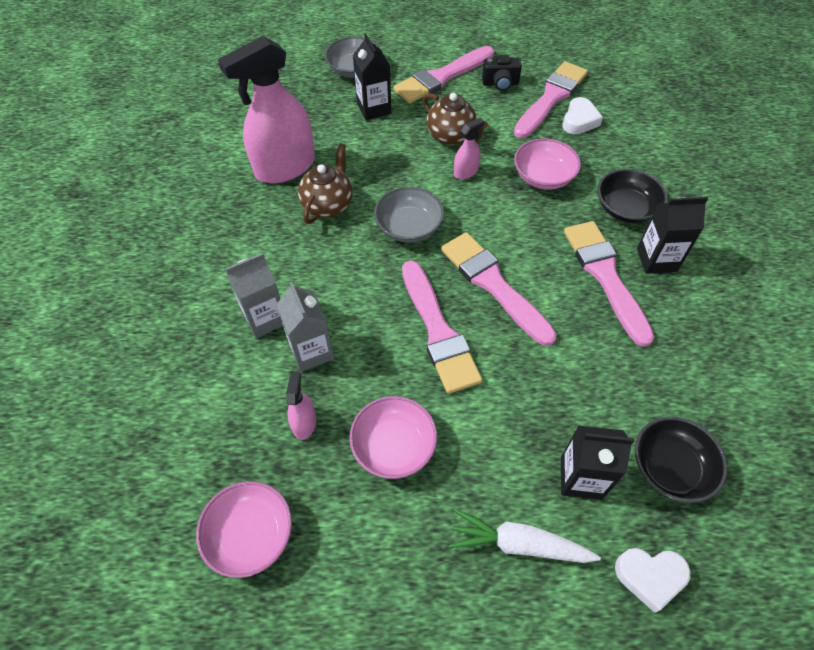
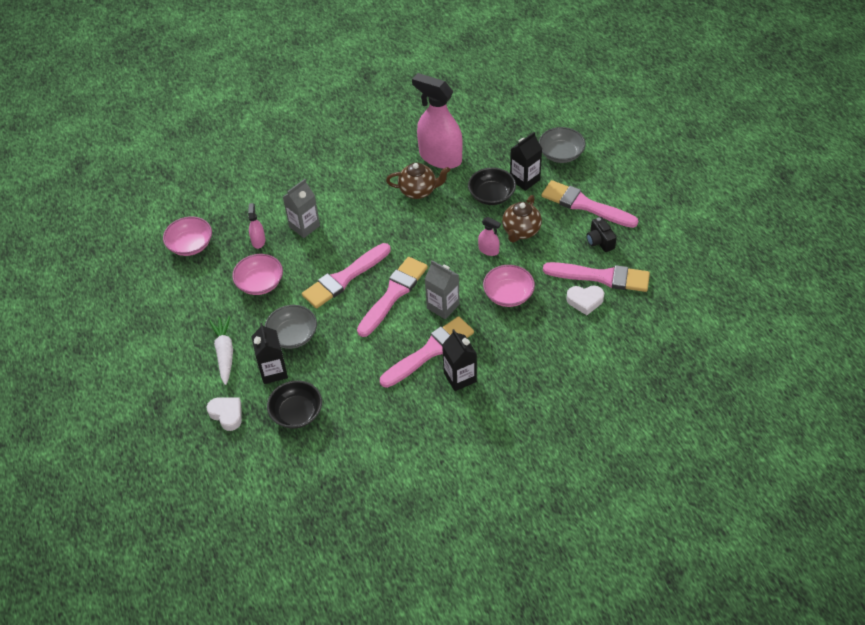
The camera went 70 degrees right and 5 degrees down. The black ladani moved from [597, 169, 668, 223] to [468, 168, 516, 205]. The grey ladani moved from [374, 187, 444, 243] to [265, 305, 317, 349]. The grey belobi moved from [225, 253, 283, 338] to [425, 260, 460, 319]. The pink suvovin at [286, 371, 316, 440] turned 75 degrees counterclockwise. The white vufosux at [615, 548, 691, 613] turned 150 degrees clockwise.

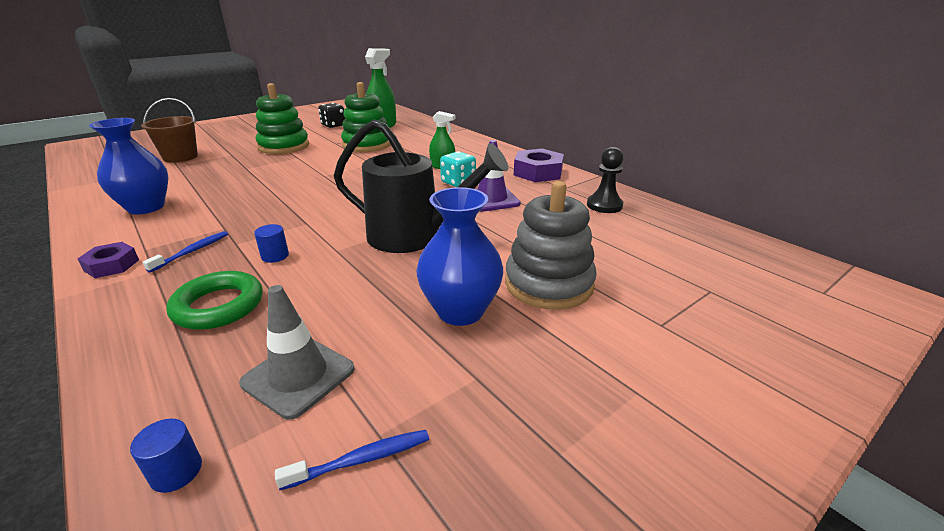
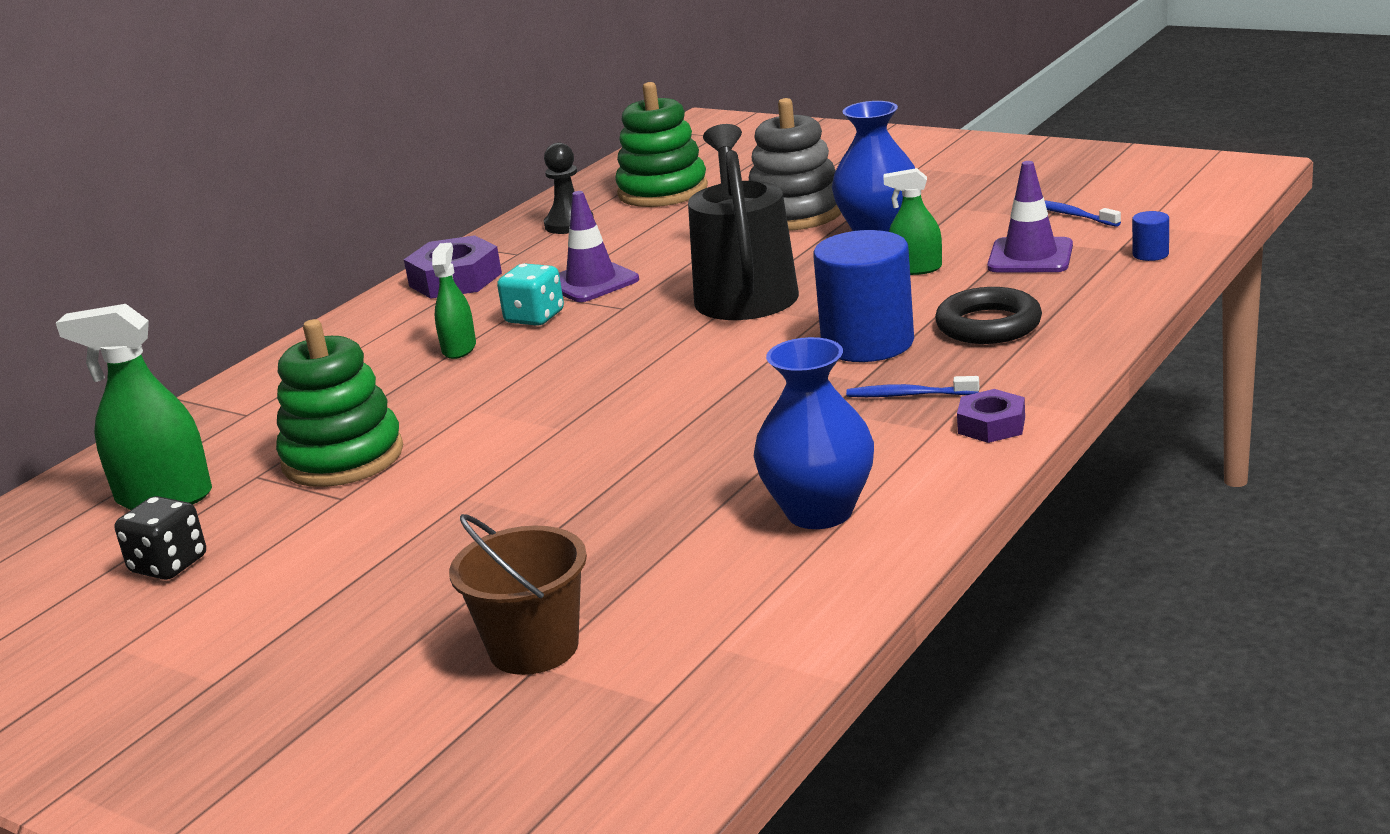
The camera went 105 degrees left and 5 degrees down. The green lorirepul moved from [256, 83, 309, 154] to [615, 82, 708, 207]. The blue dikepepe at [254, 224, 289, 263] changed to 2.44 times the size. The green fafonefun at [166, 271, 262, 330] became the black fafonefun at [935, 287, 1042, 344]. The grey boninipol at [239, 285, 354, 419] became the purple boninipol at [987, 161, 1073, 272]. The green suvovin at [883, 168, 942, 275] appeared.

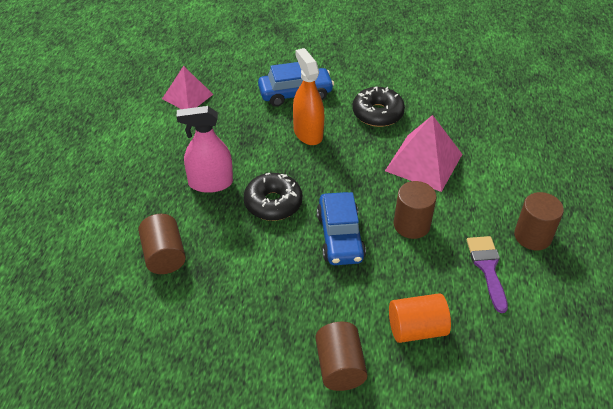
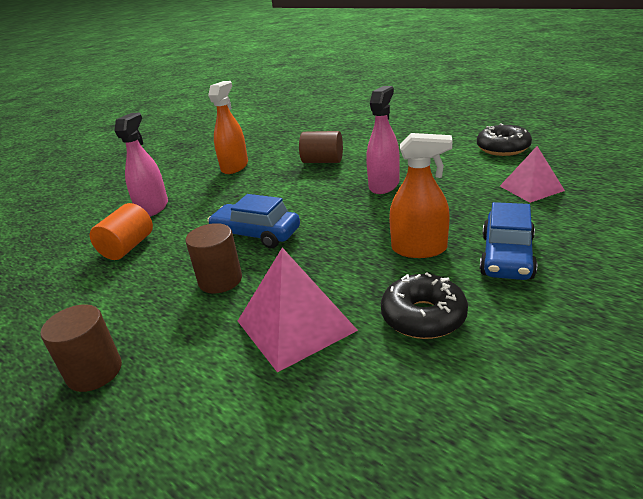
The camera went 125 degrees right and 15 degrees down. The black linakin moved from [244, 173, 303, 221] to [477, 123, 532, 156]. The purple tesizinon at [467, 236, 508, 313] disappeared. The brown dikepepe at [315, 322, 368, 391] was replaced by the pink suvovin at [114, 112, 168, 217]. The orange suvovin at [208, 81, 248, 174] appeared.

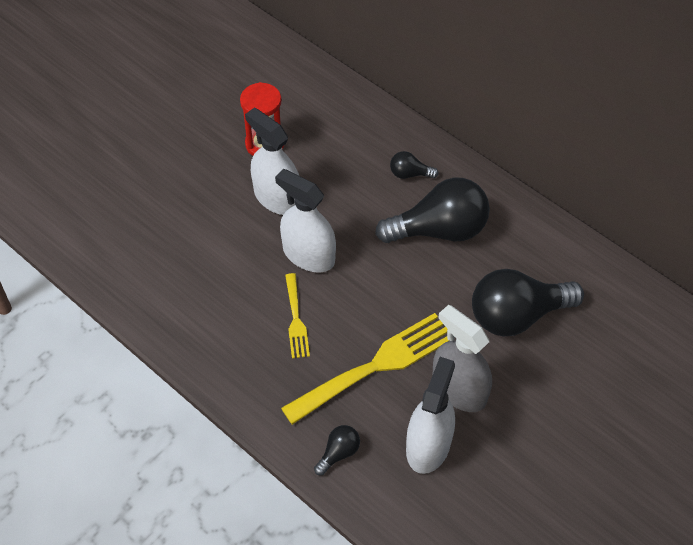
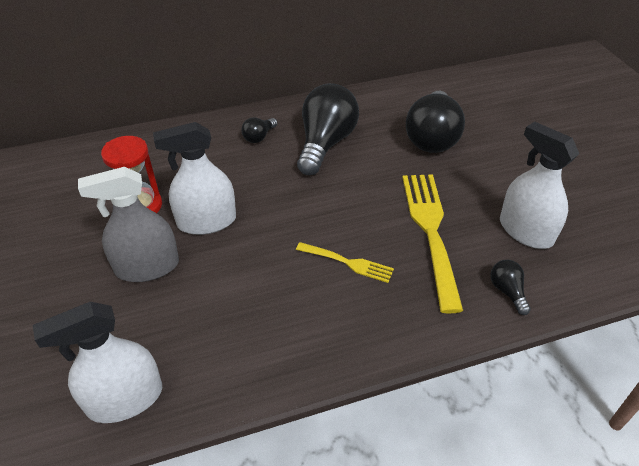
The camera went 60 degrees left and 10 degrees down. The white suvovin moved from [275, 169, 336, 272] to [33, 302, 162, 423]. The grey suvovin moved from [432, 305, 492, 412] to [78, 167, 179, 282].

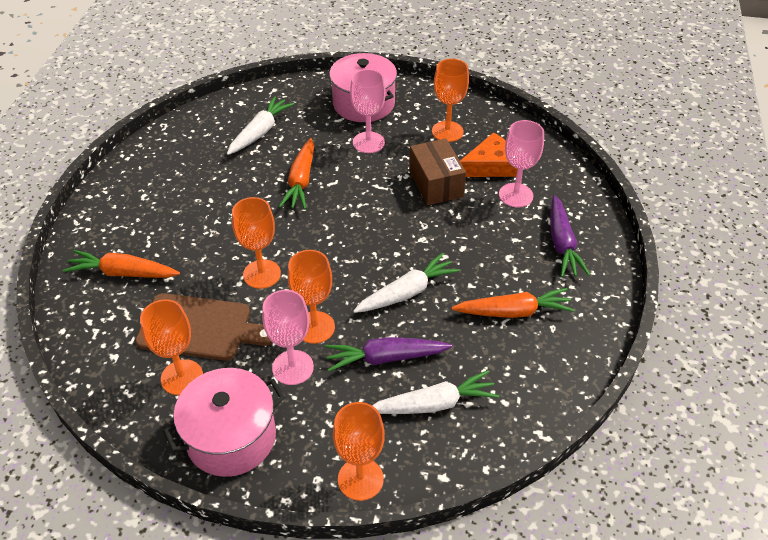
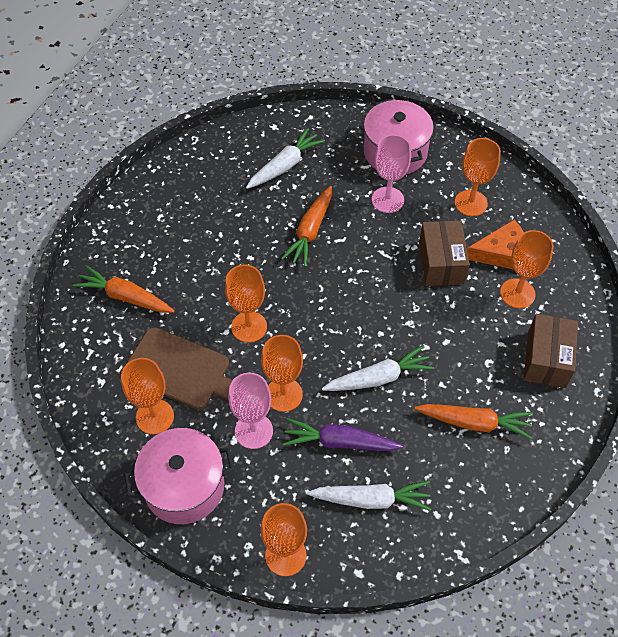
The camera went 15 degrees right and 10 degrees up. The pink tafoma at [499, 120, 544, 207] became the orange tafoma at [500, 230, 554, 308]. The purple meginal at [550, 195, 590, 277] was replaced by the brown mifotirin at [524, 314, 578, 388].

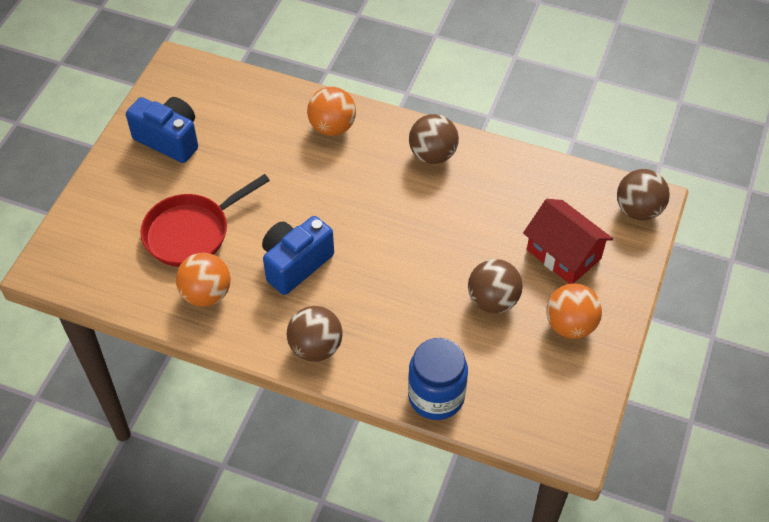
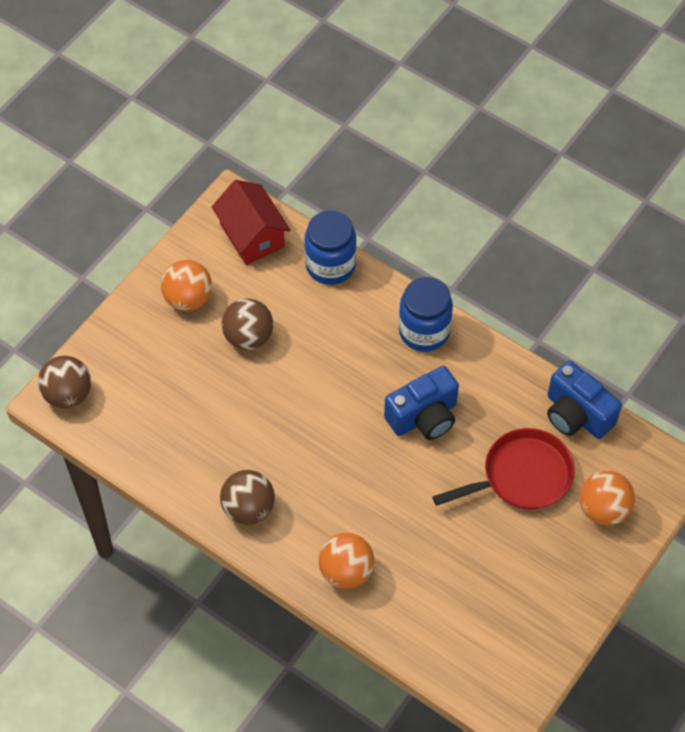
The camera went 165 degrees left and 5 degrees up. The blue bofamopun moved from [126, 97, 198, 163] to [547, 361, 622, 439]. The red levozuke moved from [523, 199, 613, 284] to [212, 180, 291, 265]. The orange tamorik moved from [176, 253, 231, 307] to [580, 471, 635, 525]. The brown tamorik at [286, 306, 343, 362] was replaced by the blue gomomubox at [399, 277, 453, 352].

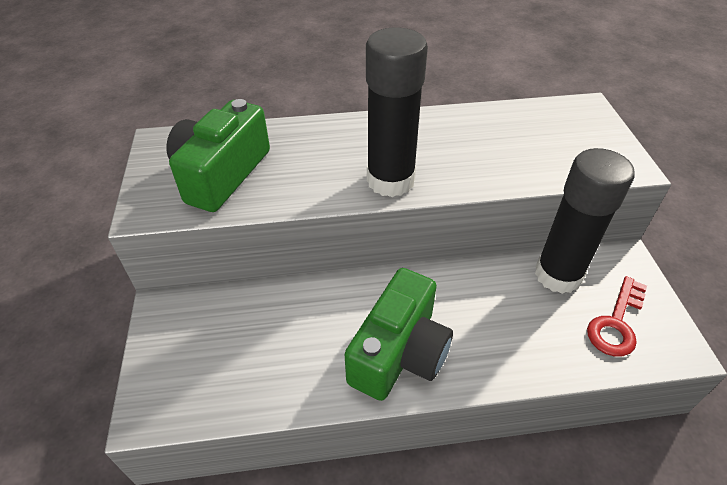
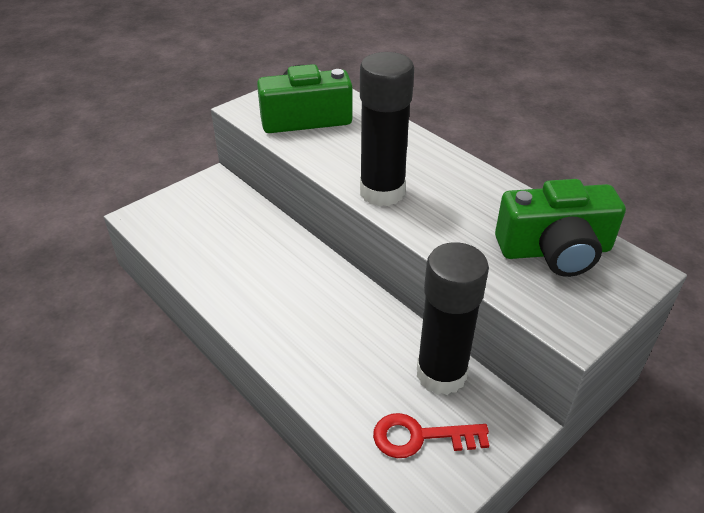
The camera went 55 degrees right and 5 degrees down. The green bofamopun moved from [344, 268, 453, 401] to [495, 179, 626, 277].

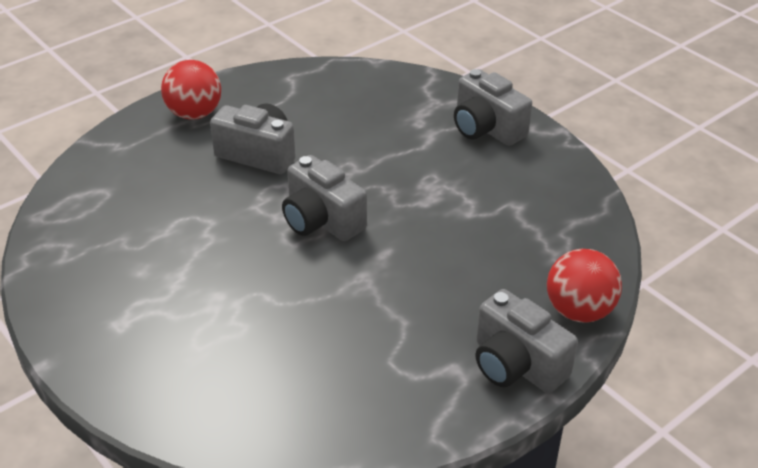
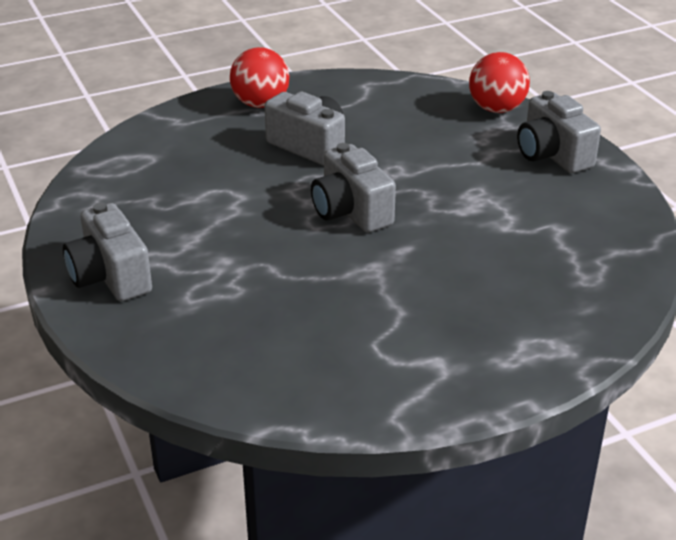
The camera went 15 degrees right and 5 degrees down. The red tamorik moved from [547, 249, 622, 323] to [469, 52, 530, 113]. The grey bofamopun moved from [476, 289, 578, 393] to [63, 202, 152, 301].

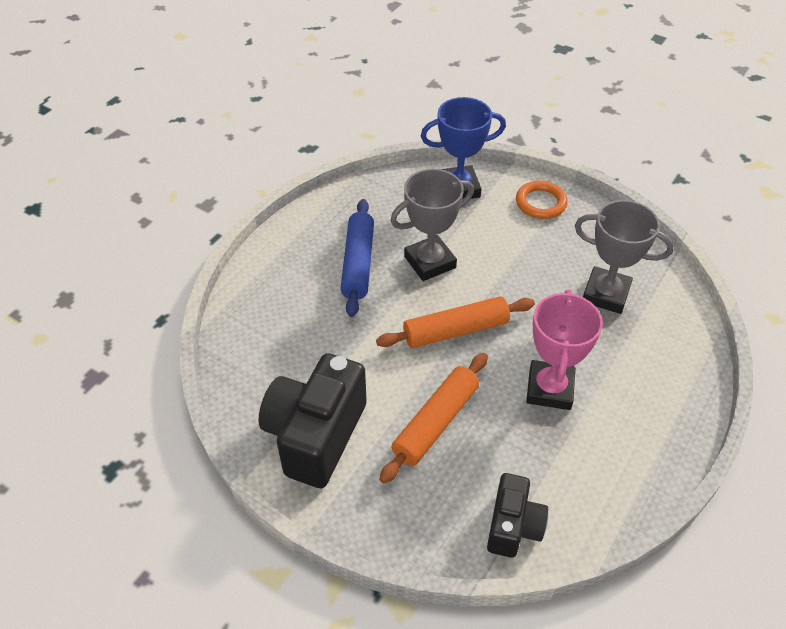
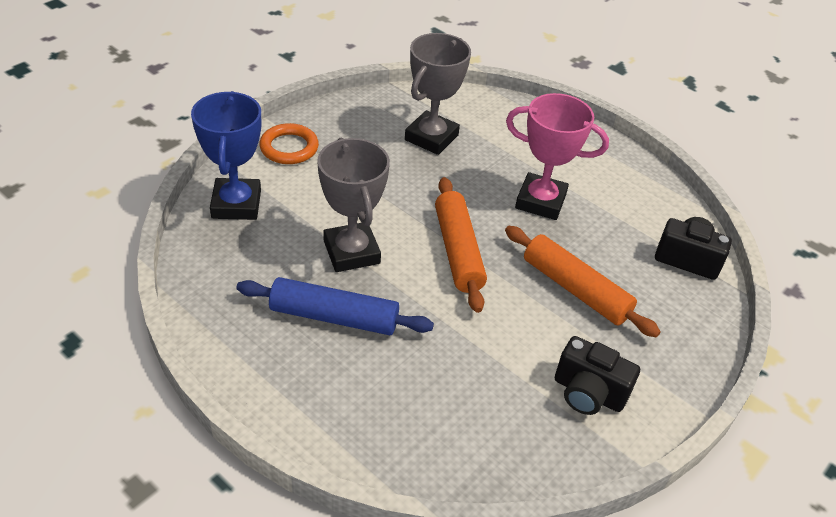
The camera went 85 degrees left and 5 degrees down. The black bofamopun at [258, 353, 367, 488] changed to 0.58 times the size.

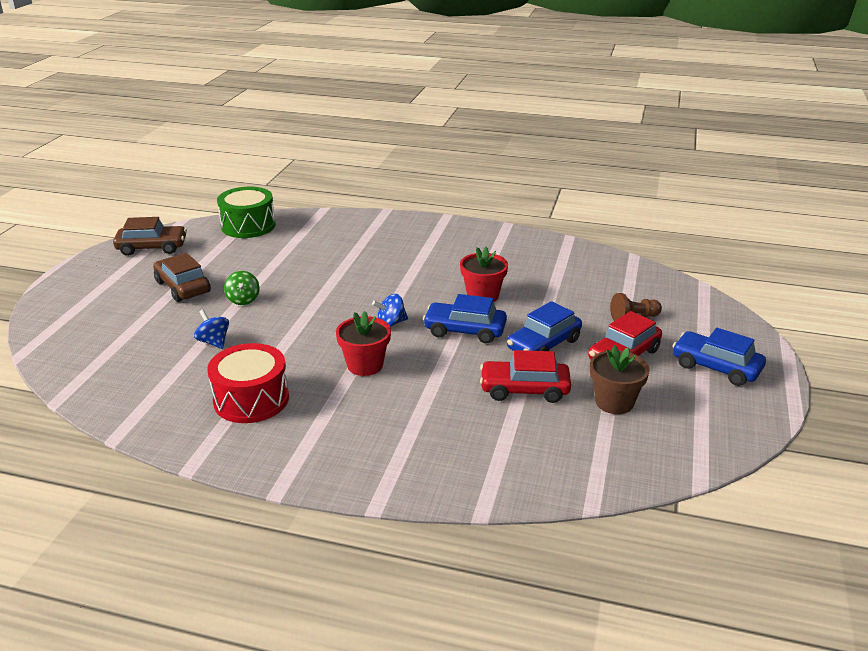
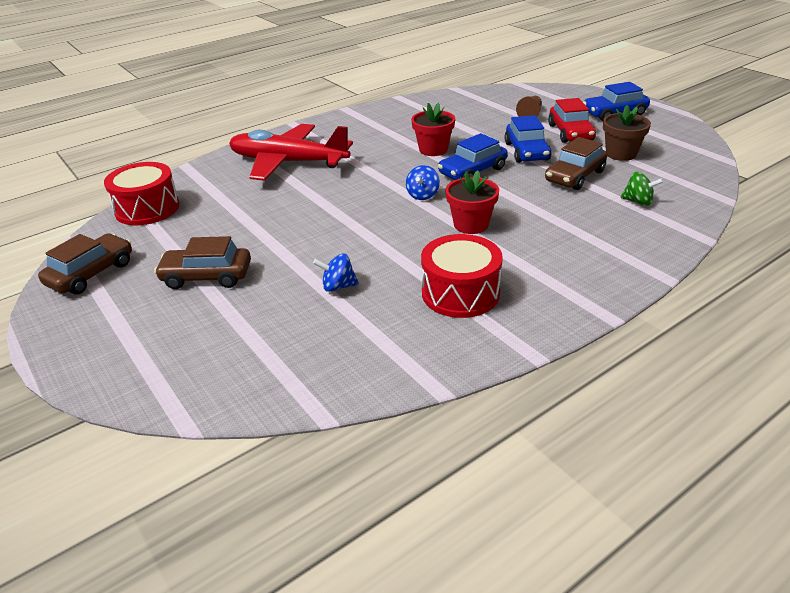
The camera went 50 degrees left and 5 degrees up. The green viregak at [217, 187, 276, 238] became the red viregak at [104, 162, 180, 225]. The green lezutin moved from [224, 271, 259, 305] to [621, 172, 664, 206]. The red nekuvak at [480, 350, 571, 403] became the brown nekuvak at [545, 137, 607, 190]. The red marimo at [229, 124, 353, 181] appeared.

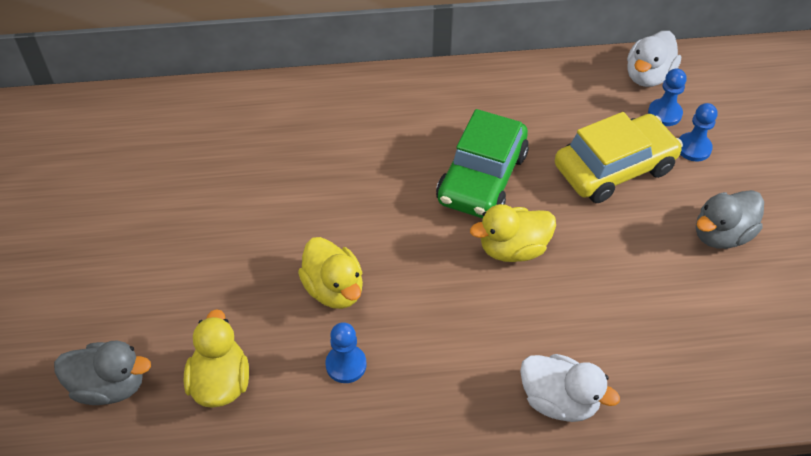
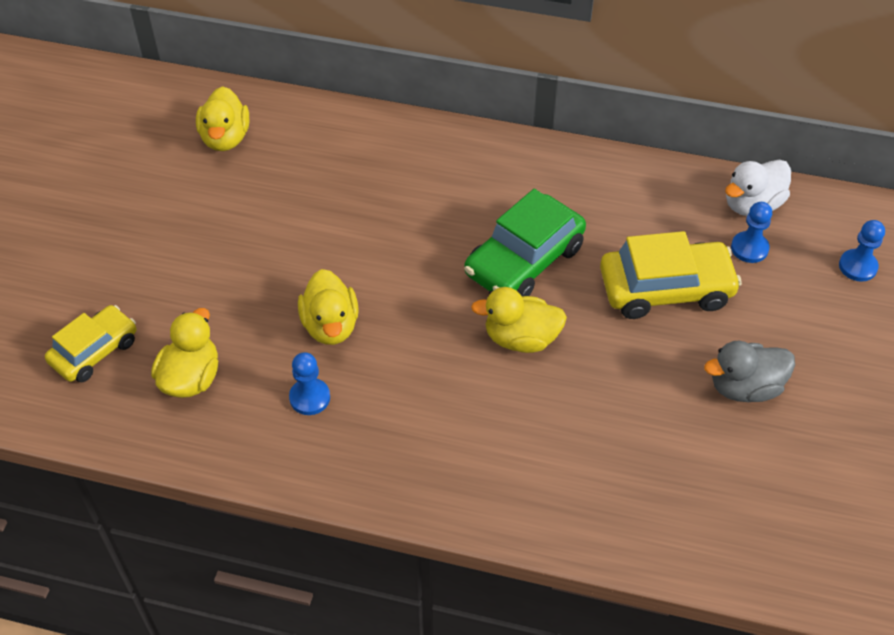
The camera went 20 degrees right and 0 degrees up. The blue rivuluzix moved from [679, 103, 717, 161] to [839, 220, 885, 282]. The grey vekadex at [54, 341, 151, 405] was replaced by the yellow nekuvak at [45, 305, 136, 382]. The white vekadex at [520, 354, 620, 422] disappeared. The yellow vekadex at [196, 86, 249, 151] appeared.

